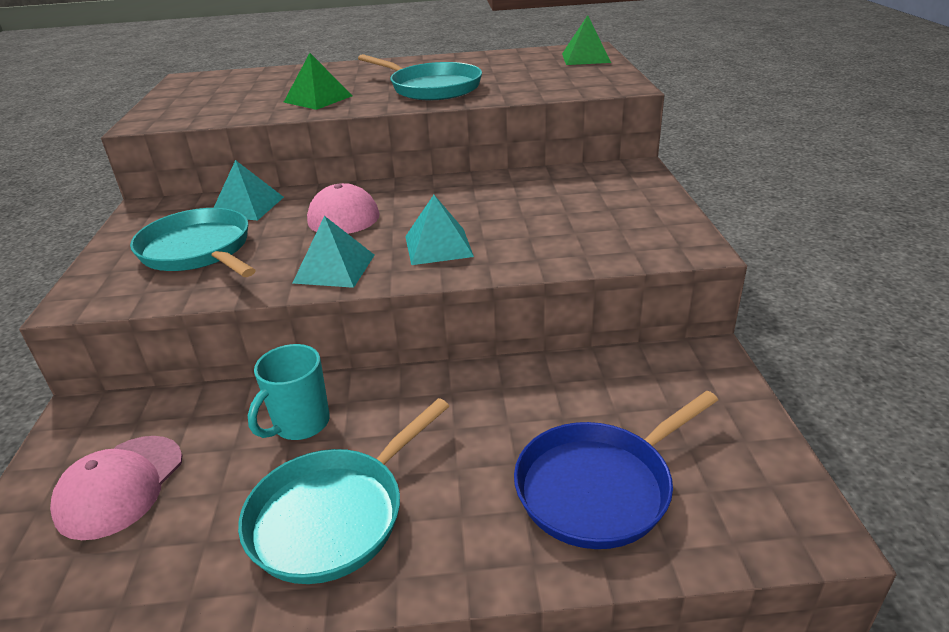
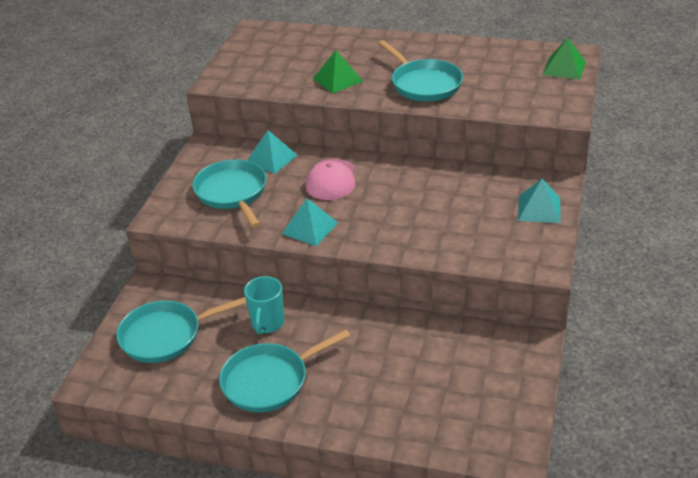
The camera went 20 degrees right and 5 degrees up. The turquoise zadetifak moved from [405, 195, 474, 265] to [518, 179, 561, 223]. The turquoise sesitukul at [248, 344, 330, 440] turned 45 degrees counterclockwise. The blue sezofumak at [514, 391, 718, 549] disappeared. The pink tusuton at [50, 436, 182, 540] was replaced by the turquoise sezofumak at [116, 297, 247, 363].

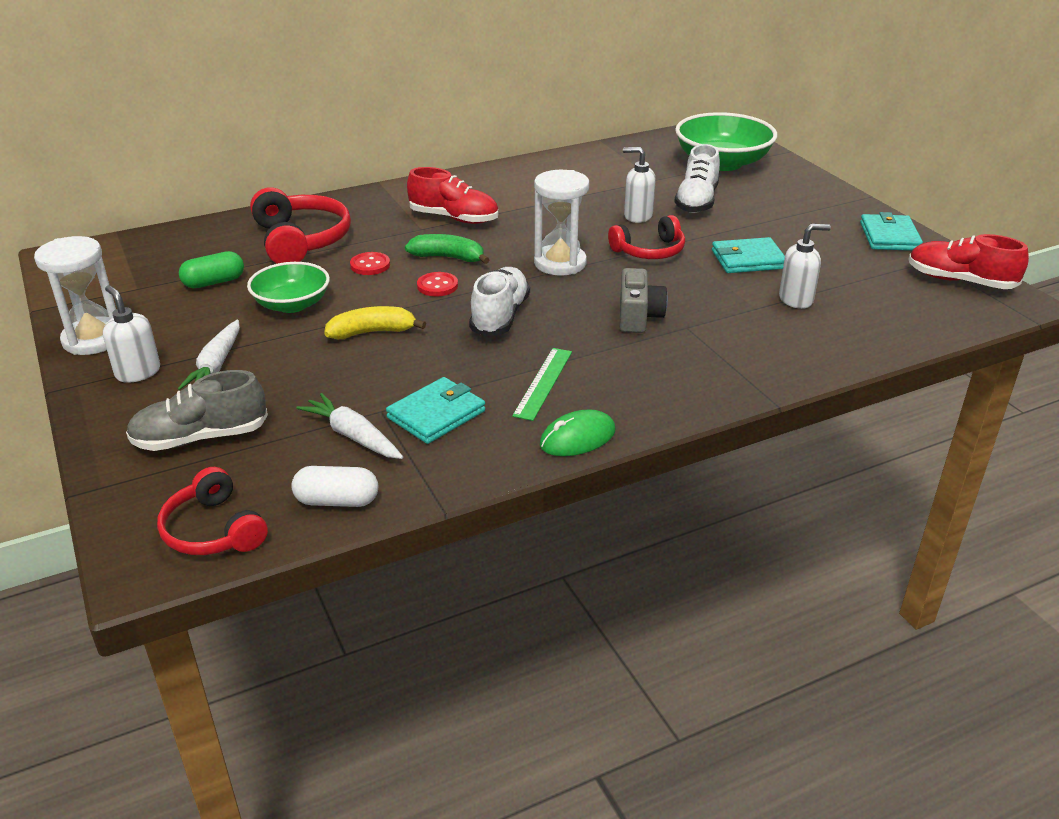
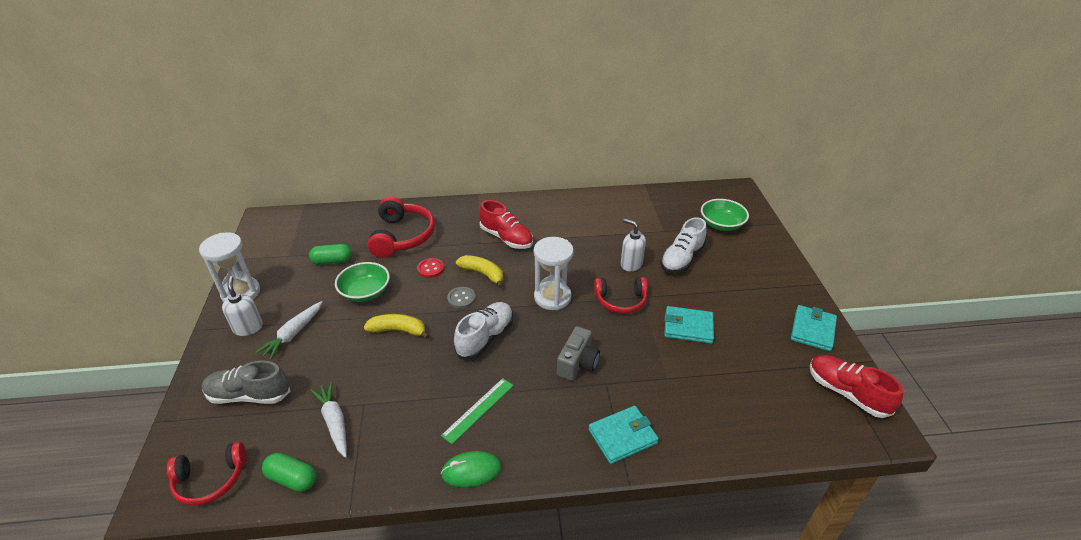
The camera went 20 degrees right and 5 degrees up. The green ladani at [675, 112, 777, 171] changed to 0.63 times the size. The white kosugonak at [779, 224, 831, 309] disappeared. The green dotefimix at [405, 234, 489, 264] became the yellow dotefimix at [456, 255, 503, 288]. The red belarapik at [417, 272, 458, 296] became the grey belarapik at [447, 287, 476, 309]. The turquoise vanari moved from [386, 377, 485, 444] to [588, 406, 659, 464]. The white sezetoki at [292, 466, 378, 507] became the green sezetoki at [262, 453, 316, 492]. The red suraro at [157, 467, 268, 555] turned 90 degrees counterclockwise.

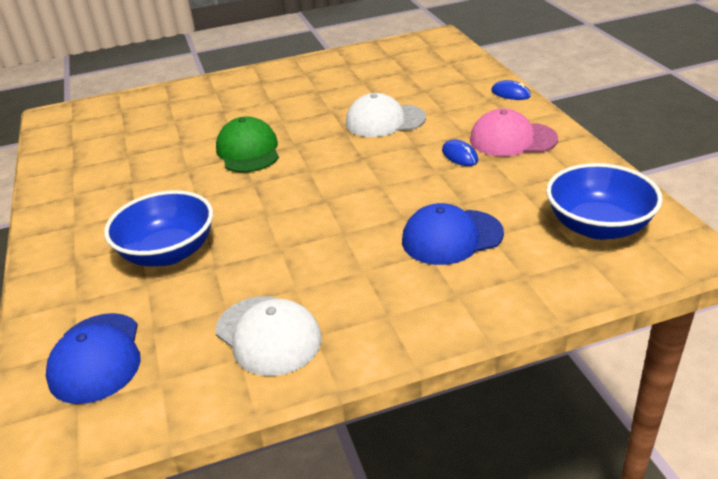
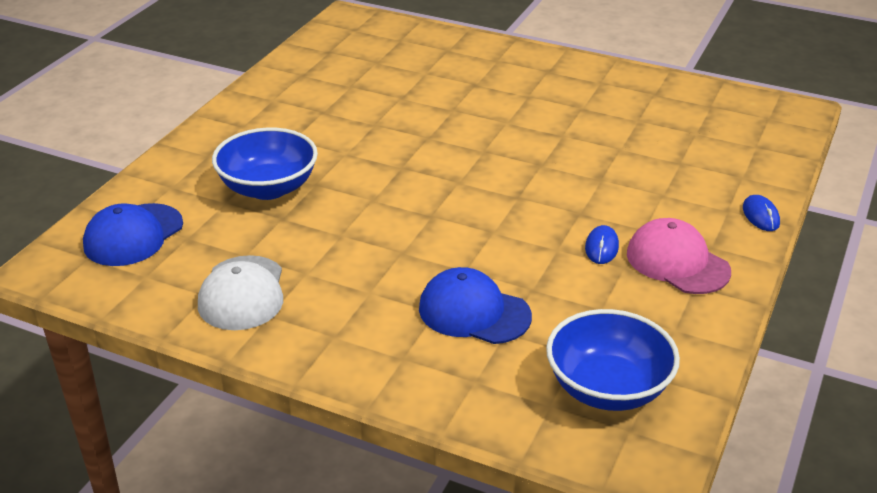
The camera went 40 degrees right and 0 degrees up. The white tusuton at [346, 93, 426, 137] disappeared. The green tusuton at [216, 116, 279, 172] disappeared.

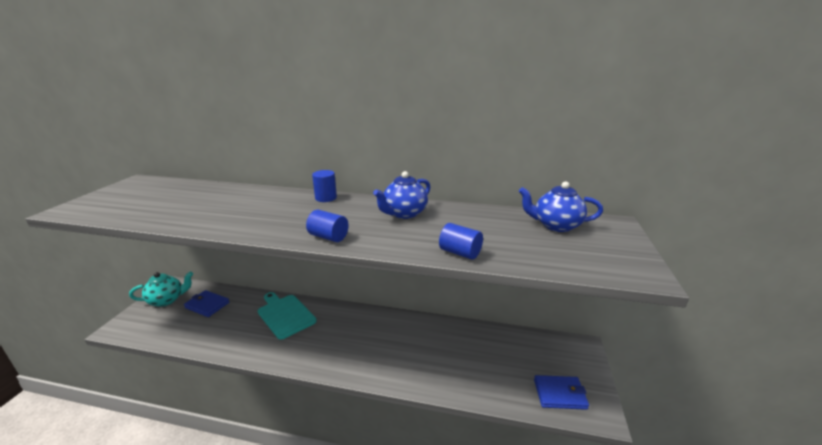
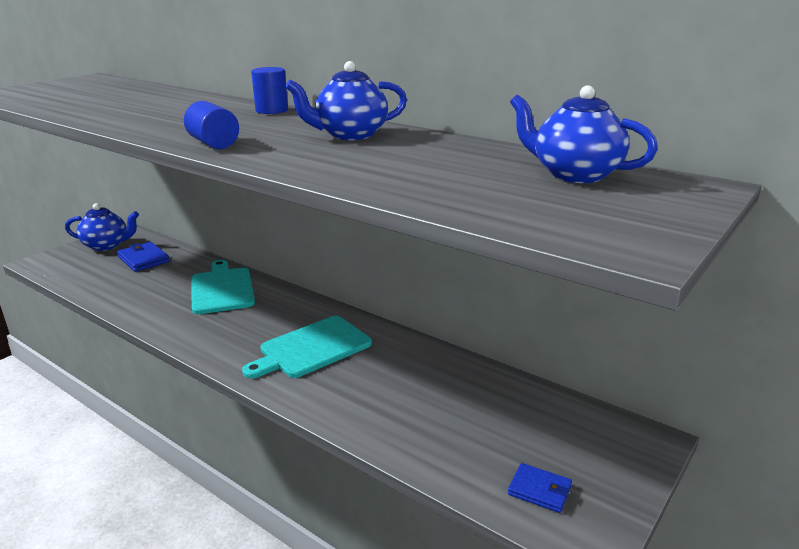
The camera went 25 degrees right and 0 degrees up. The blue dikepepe at [439, 223, 483, 260] disappeared. The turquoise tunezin at [129, 271, 193, 307] became the blue tunezin at [65, 203, 139, 251]. The blue vanari at [534, 375, 589, 410] changed to 0.66 times the size. The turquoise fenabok at [242, 316, 372, 379] appeared.

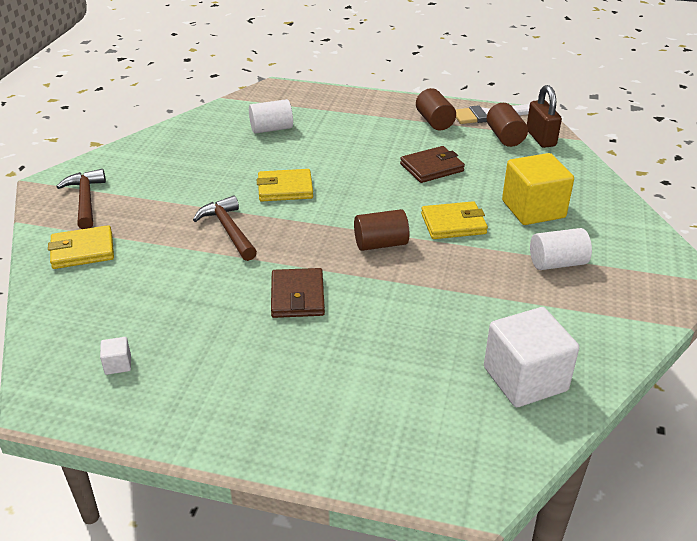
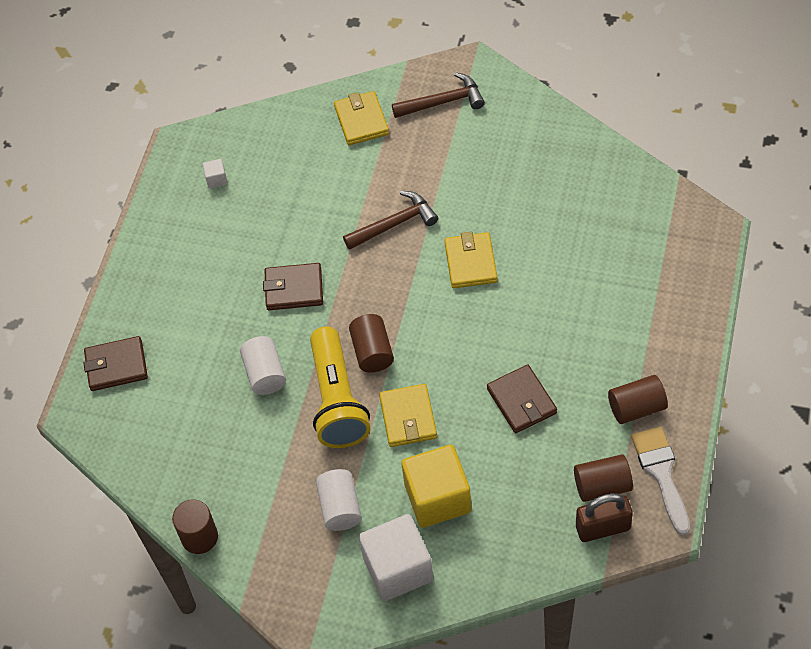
The camera went 95 degrees right and 20 degrees up. The white dikepepe moved from [249, 99, 293, 134] to [240, 336, 286, 395]. The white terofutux moved from [484, 307, 579, 407] to [359, 514, 433, 601]. The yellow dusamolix at [310, 327, 370, 448] appeared. The brown vanari at [83, 336, 148, 391] appeared. The brown dikepepe at [172, 499, 218, 554] appeared.

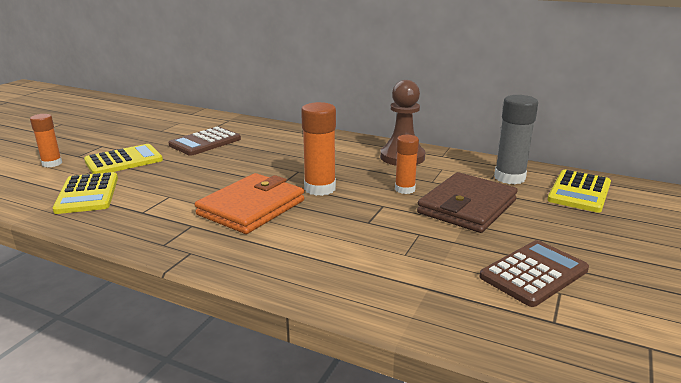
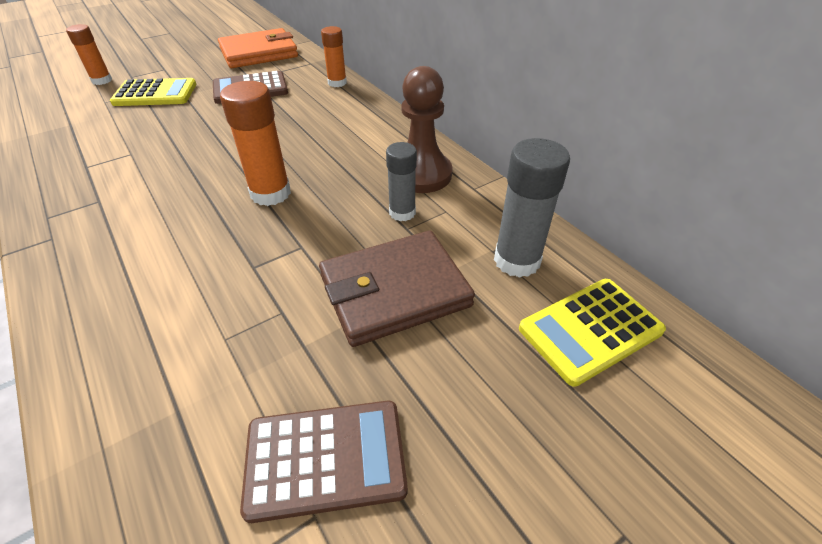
The camera went 30 degrees right and 20 degrees up. The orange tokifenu moved from [395, 135, 419, 194] to [321, 26, 347, 87]. The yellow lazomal at [53, 172, 118, 214] disappeared. The orange vanari moved from [195, 173, 304, 234] to [218, 28, 298, 68]. The grey tokifenu at [386, 142, 417, 221] appeared.

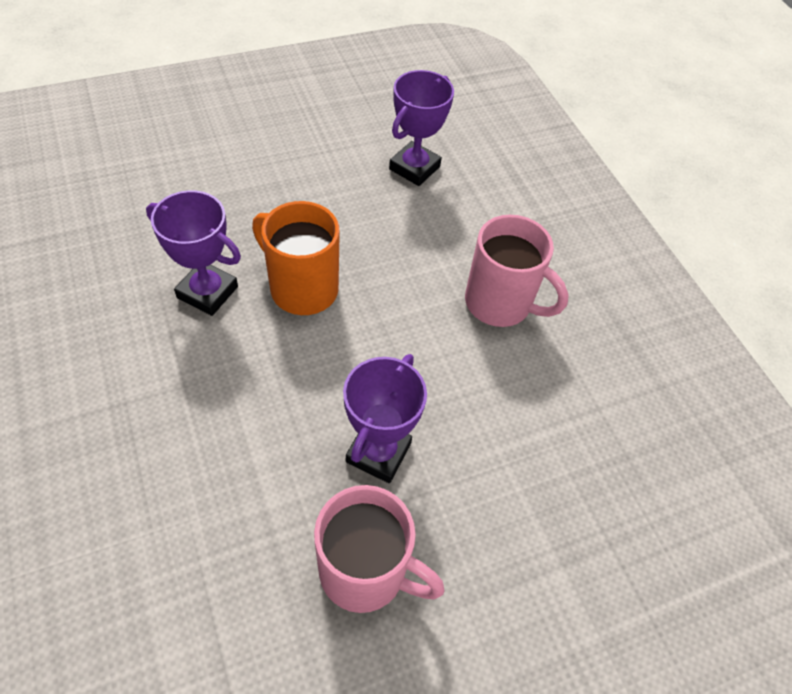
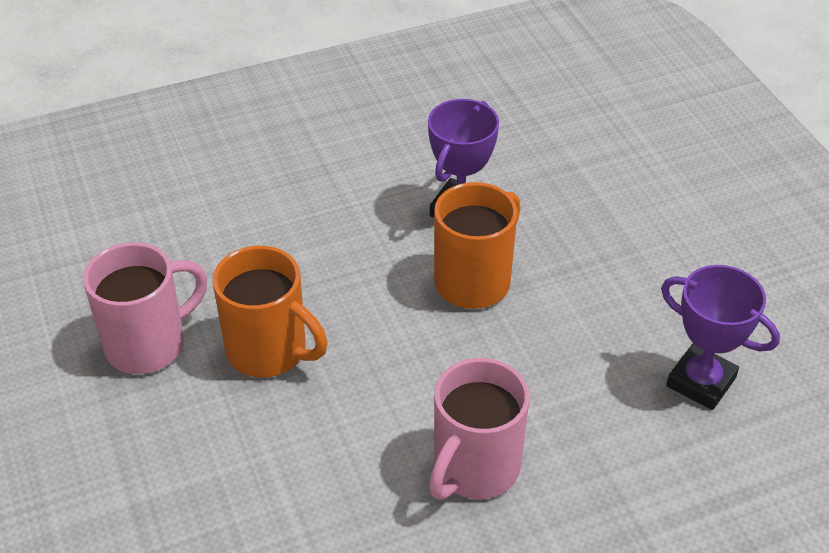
The camera went 95 degrees right and 10 degrees down. The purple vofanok at [343, 354, 427, 483] was replaced by the orange sesitukul at [212, 246, 327, 377]. The pink sesitukul at [314, 485, 445, 613] turned 150 degrees counterclockwise.

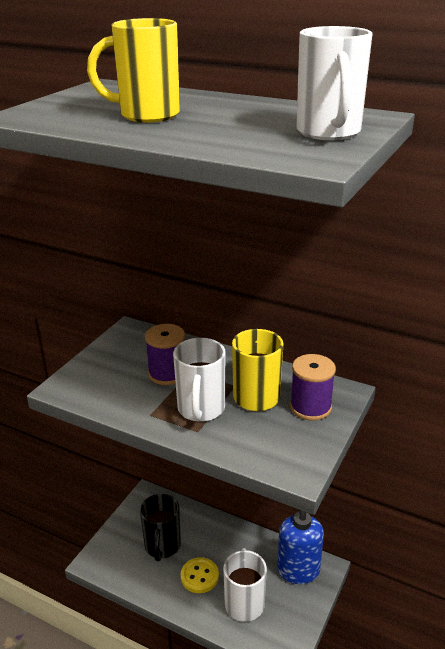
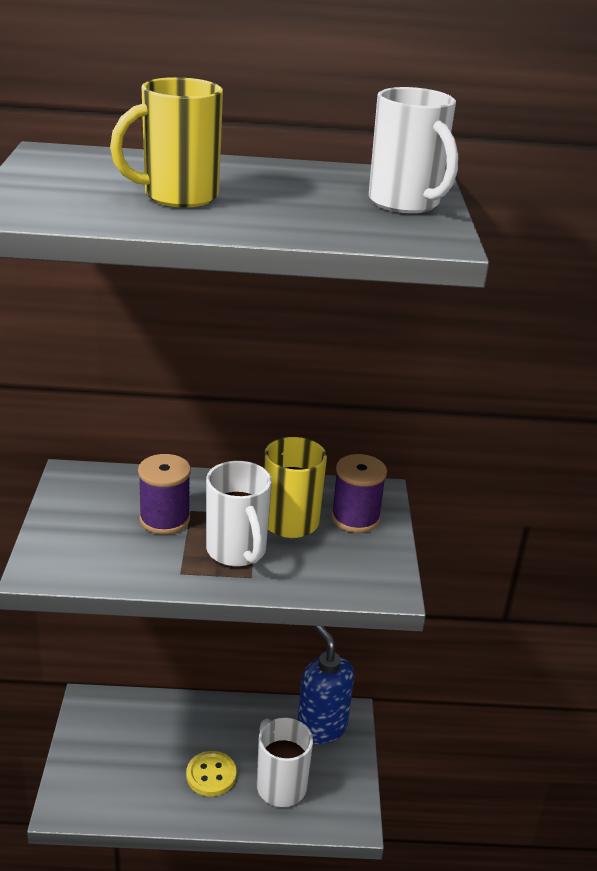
The camera went 30 degrees left and 0 degrees up. The black sesitukul at [140, 494, 181, 562] disappeared.

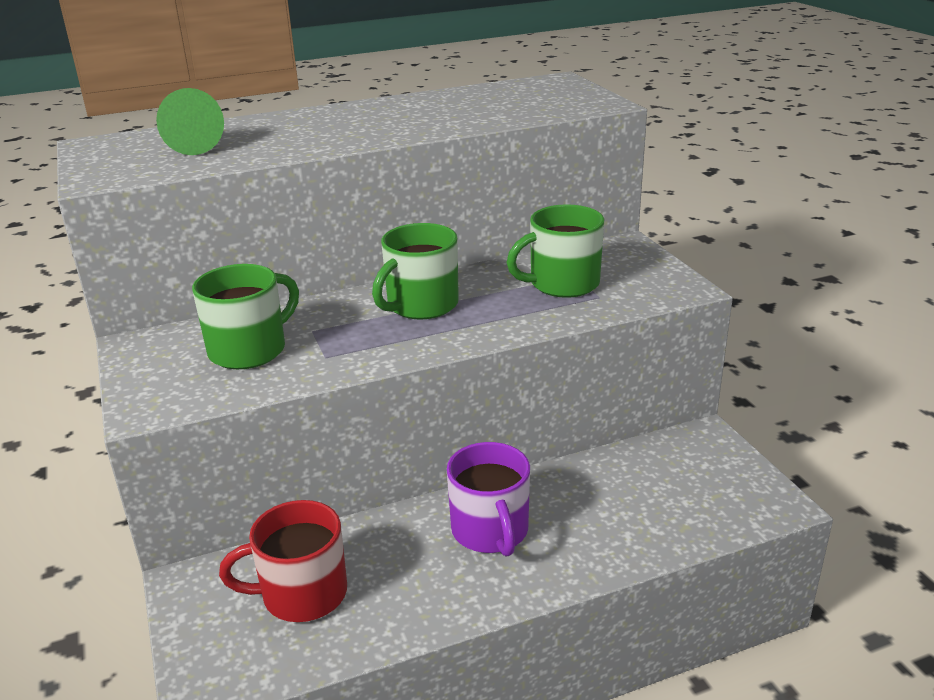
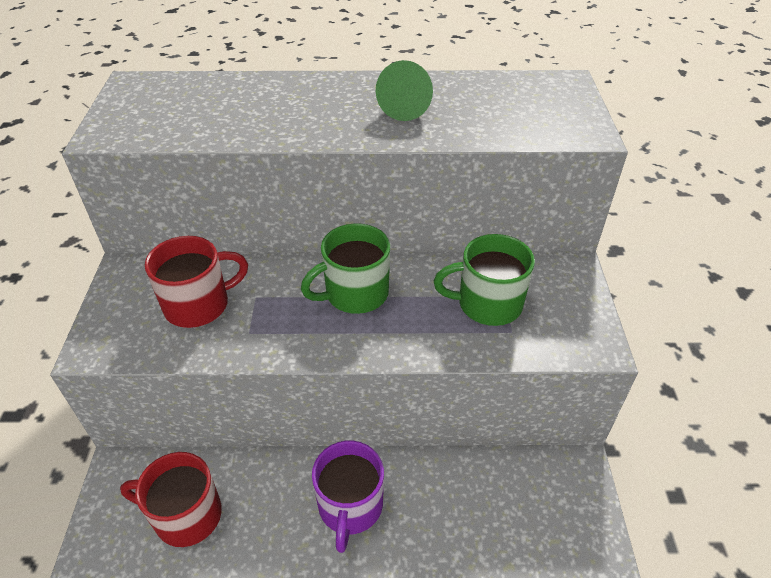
The camera went 20 degrees right and 15 degrees up. The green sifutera moved from [156, 88, 224, 155] to [376, 60, 433, 121]. The green sesitukul at [192, 264, 299, 369] became the red sesitukul at [145, 236, 248, 328].

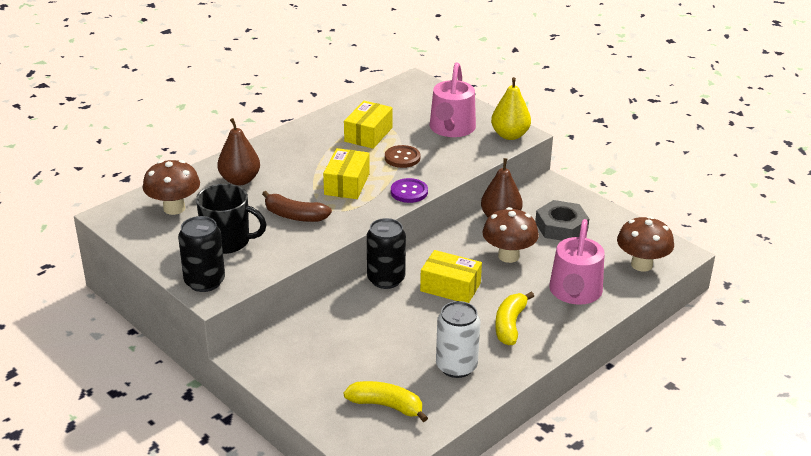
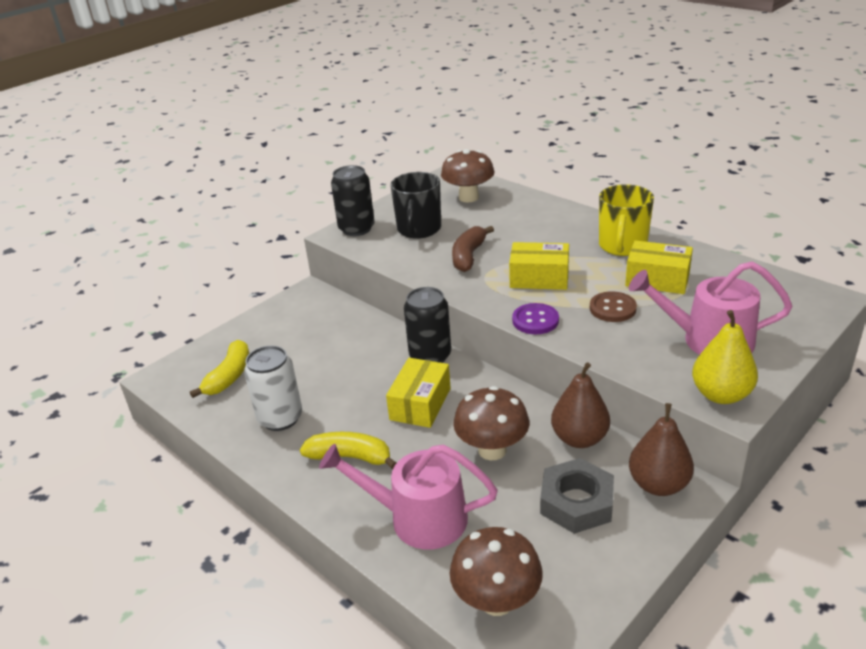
The camera went 90 degrees right and 0 degrees up. The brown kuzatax moved from [217, 118, 260, 185] to [629, 403, 694, 496]. The yellow sesitukul at [599, 184, 654, 256] appeared.

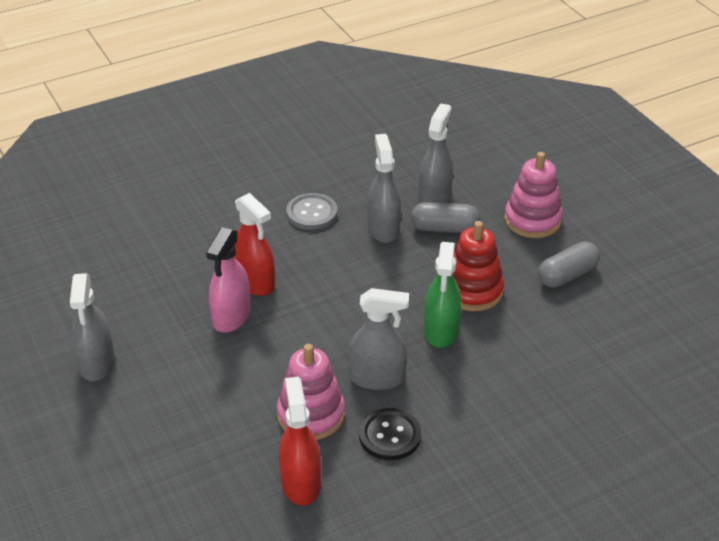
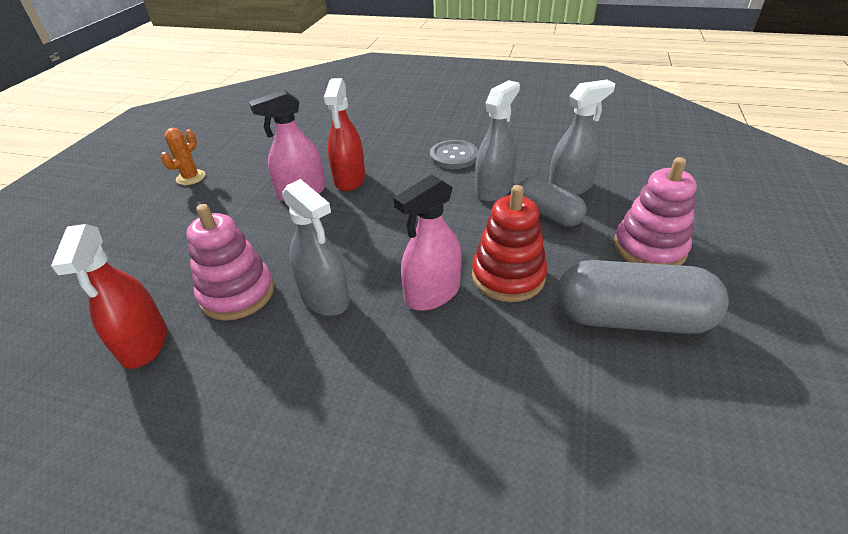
The camera went 45 degrees right and 0 degrees up. The grey sezetoki at [538, 241, 600, 288] changed to 1.60 times the size. The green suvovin at [424, 242, 462, 348] became the pink suvovin at [394, 174, 462, 311]. The grey suvovin at [70, 273, 115, 381] was replaced by the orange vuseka at [161, 128, 205, 185]. The red suvovin at [279, 377, 321, 506] turned 135 degrees clockwise. The black belarapik at [359, 408, 421, 460] disappeared.

